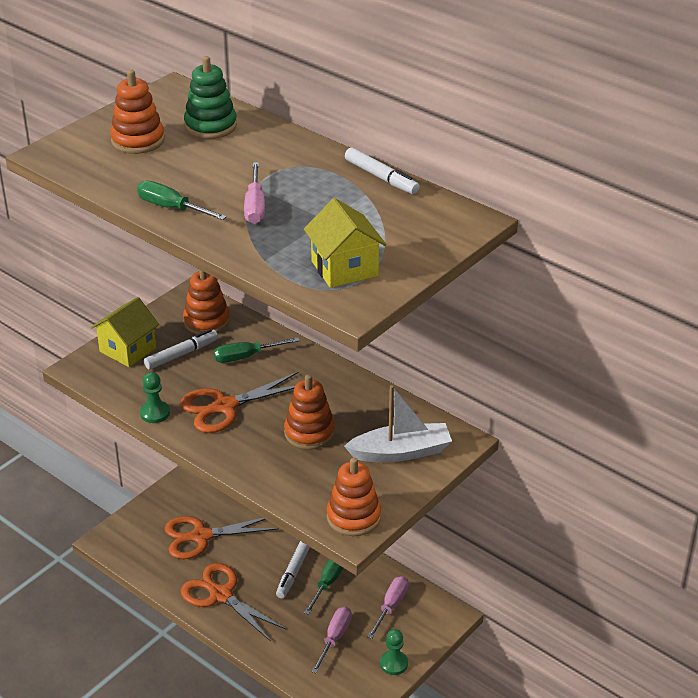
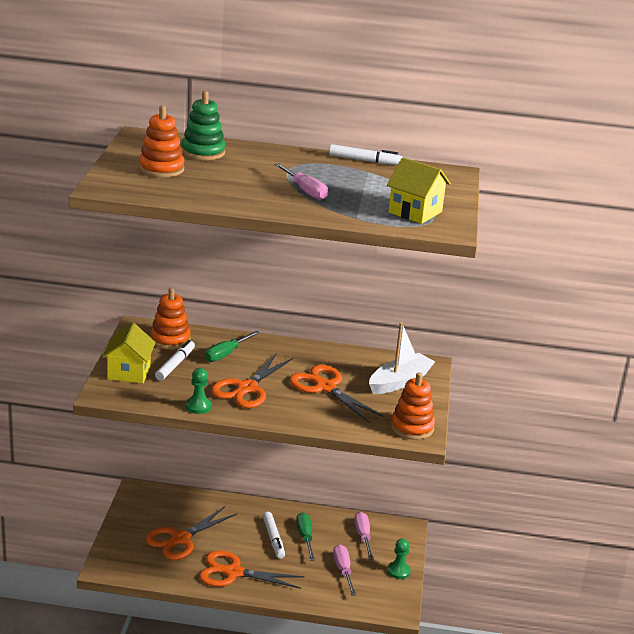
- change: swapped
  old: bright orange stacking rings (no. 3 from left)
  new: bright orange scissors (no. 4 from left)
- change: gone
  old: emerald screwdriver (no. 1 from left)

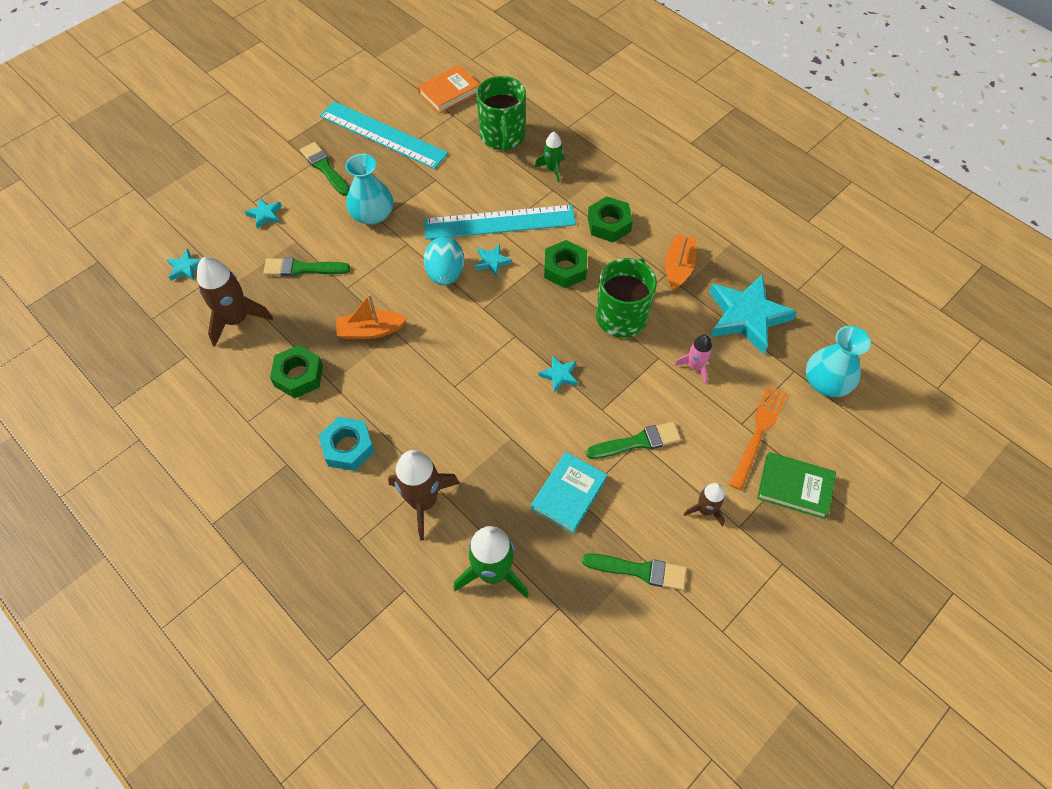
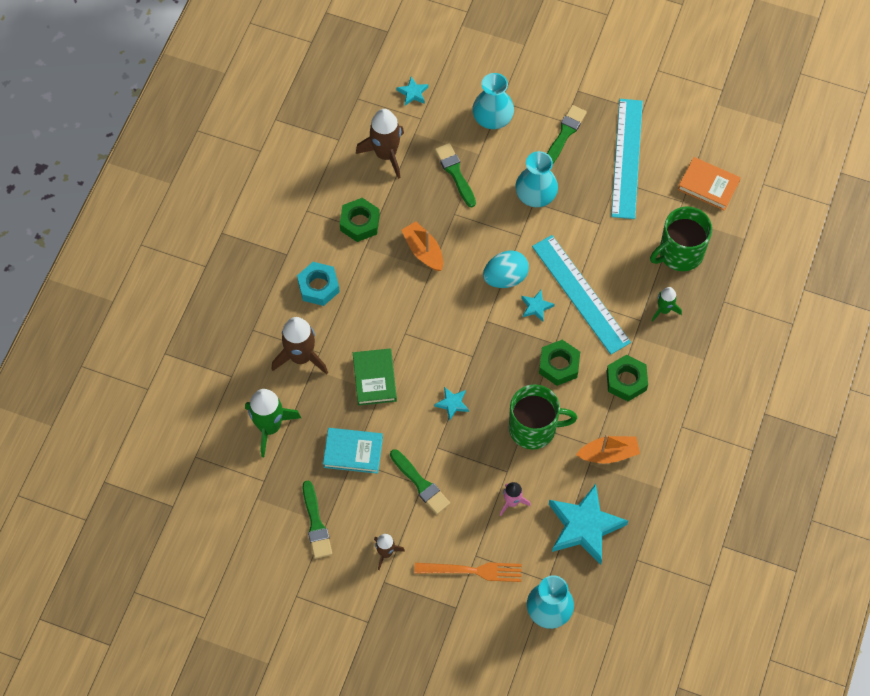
- change: shifted
  old: emerald book
- change: swapped
  old: turquoise five-pointed star (no. 2 from left)
  new: turquoise flower vase (no. 1 from left)

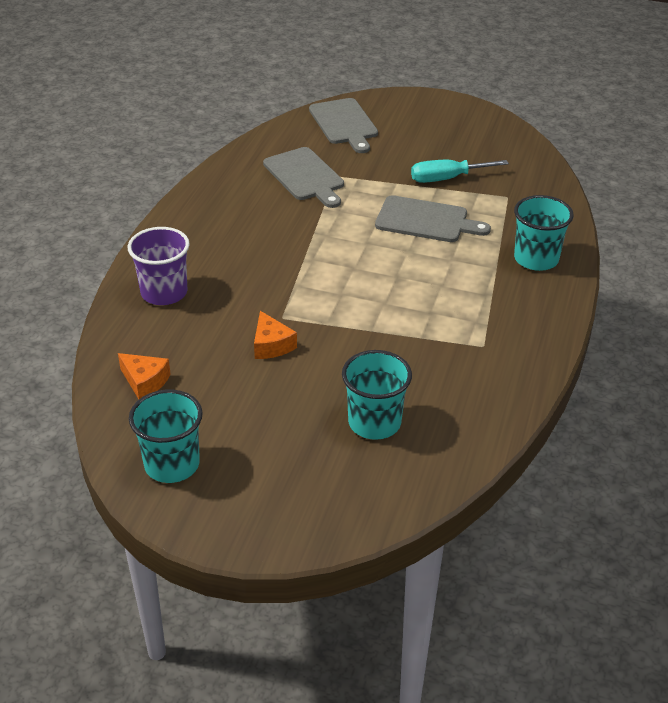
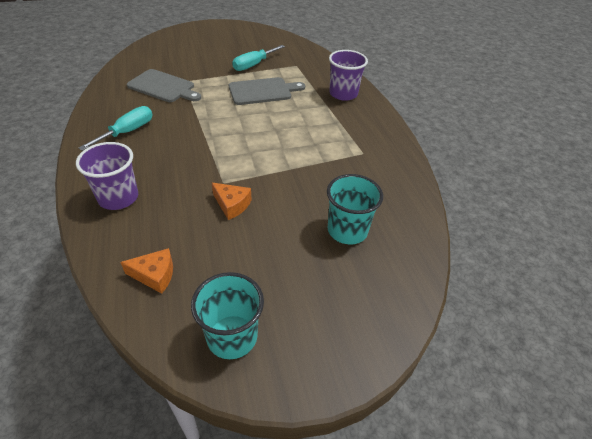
- change: new
  new: turquoise screwdriver (no. 1 from left)
- change: repainted
  old: turquoise cup (no. 3 from left)
  new: royal purple cup (no. 2 from left)
- change: gone
  old: gray cutting board (no. 2 from left)

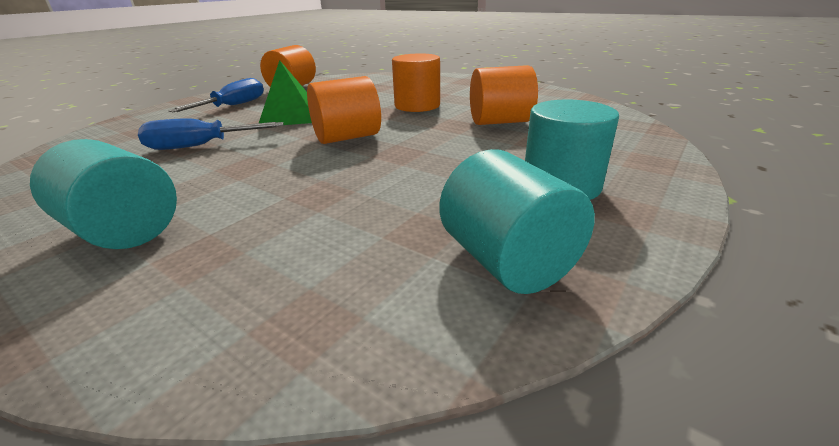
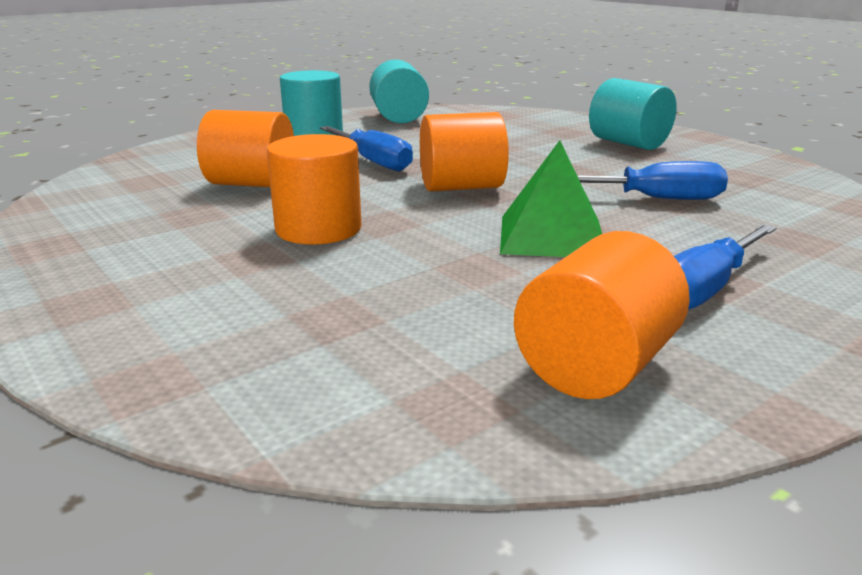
- change: new
  new: cobalt screwdriver (no. 1 from left)

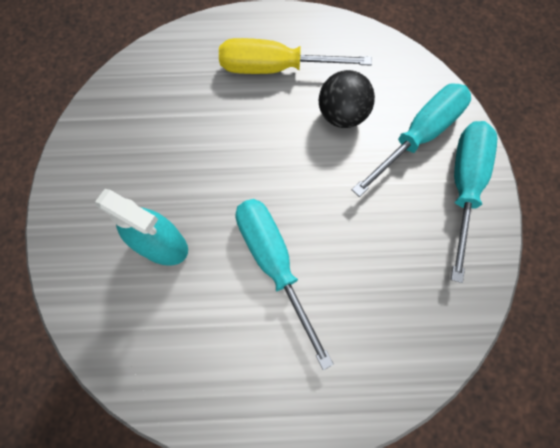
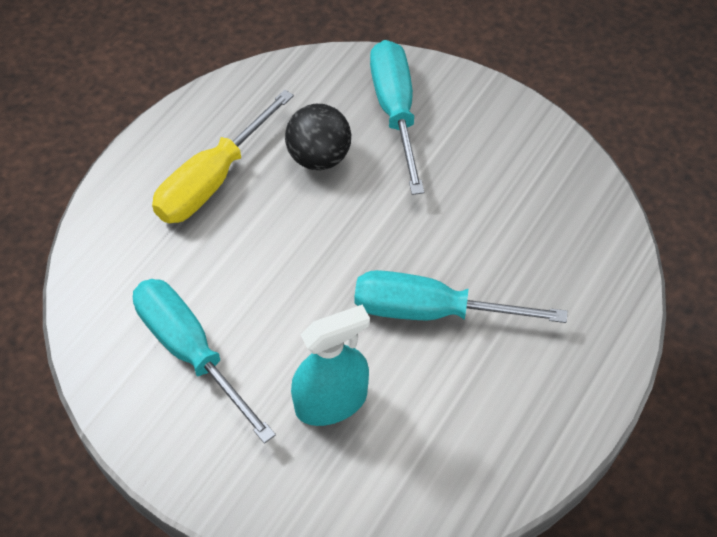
- change: shifted
  old: turquoise screwdriver (no. 3 from left in the first image)
  new: turquoise screwdriver (no. 1 from left)

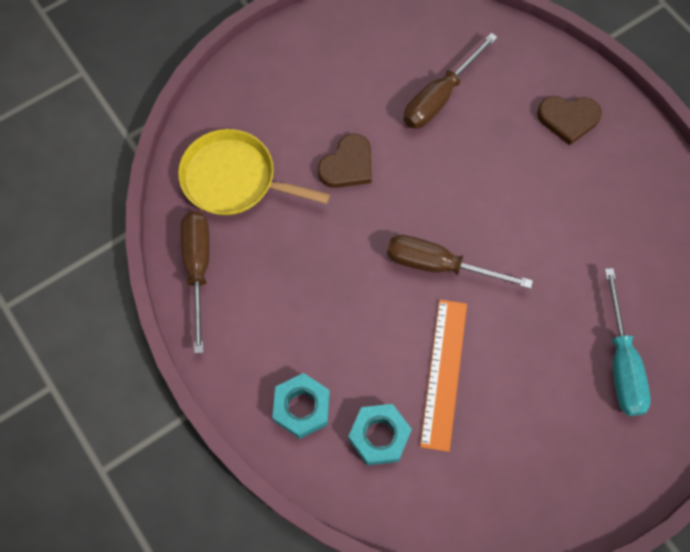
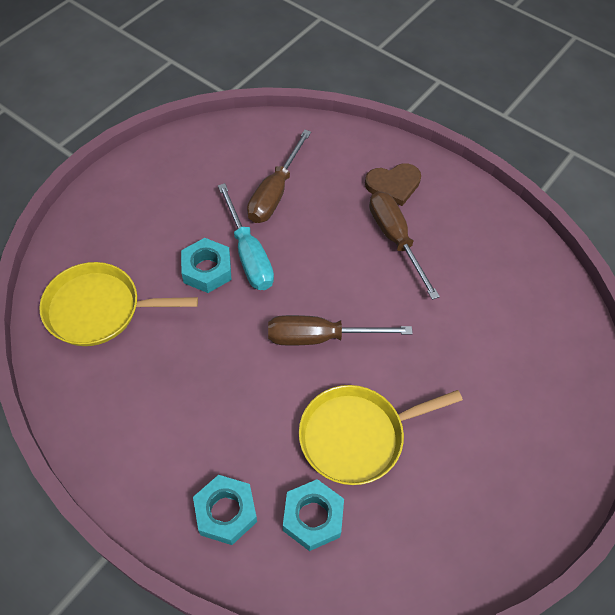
- change: swapped
  old: dark brown love heart (no. 1 from left)
  new: turquoise hex nut (no. 1 from left)
- change: shifted
  old: turquoise screwdriver
- change: swapped
  old: bright orange ruler
  new: yellow skillet (no. 2 from left)
- change: shifted
  old: dark brown screwdriver (no. 1 from left in the first image)
  new: dark brown screwdriver (no. 3 from left)

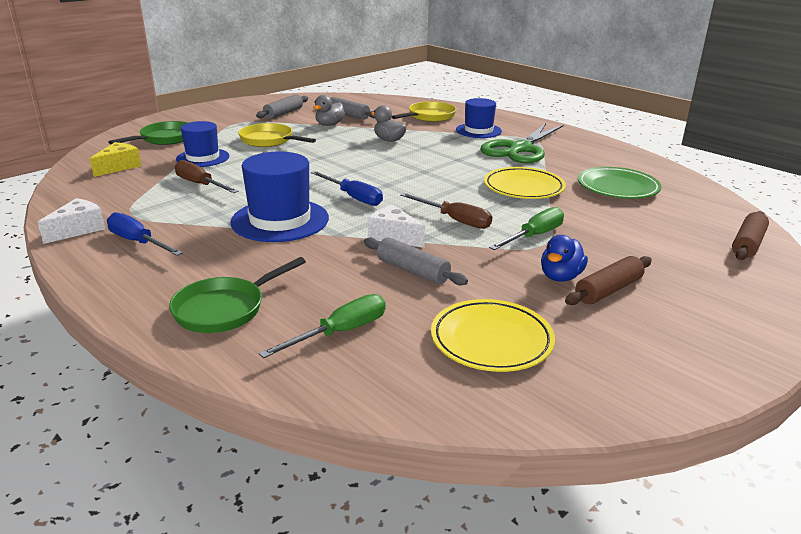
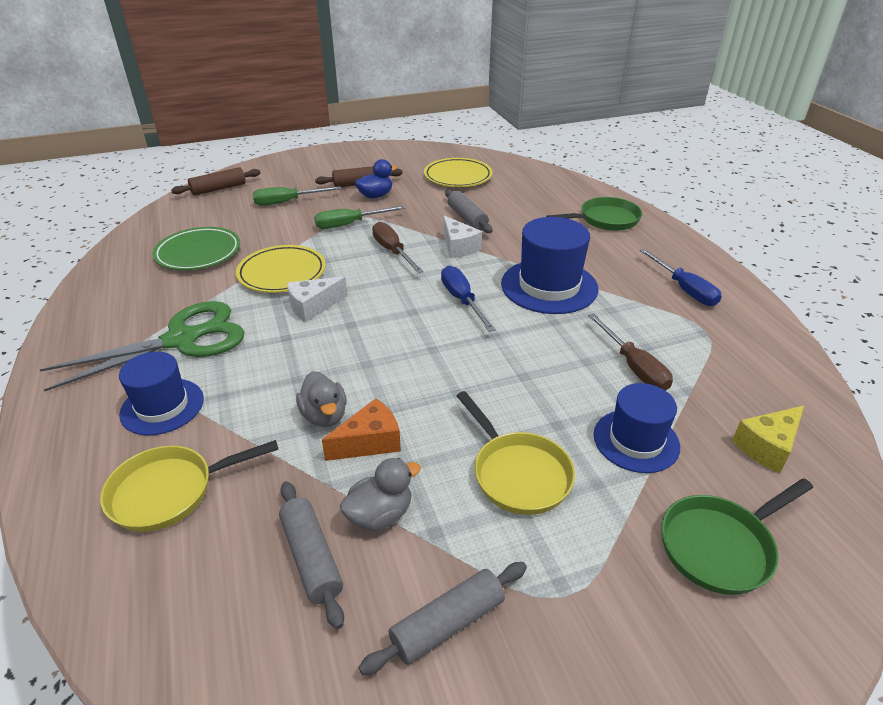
- change: shifted
  old: emerald screwdriver (no. 1 from left)
- change: shifted
  old: white piece of cheese (no. 1 from left)
- change: new
  new: bright orange piece of cheese

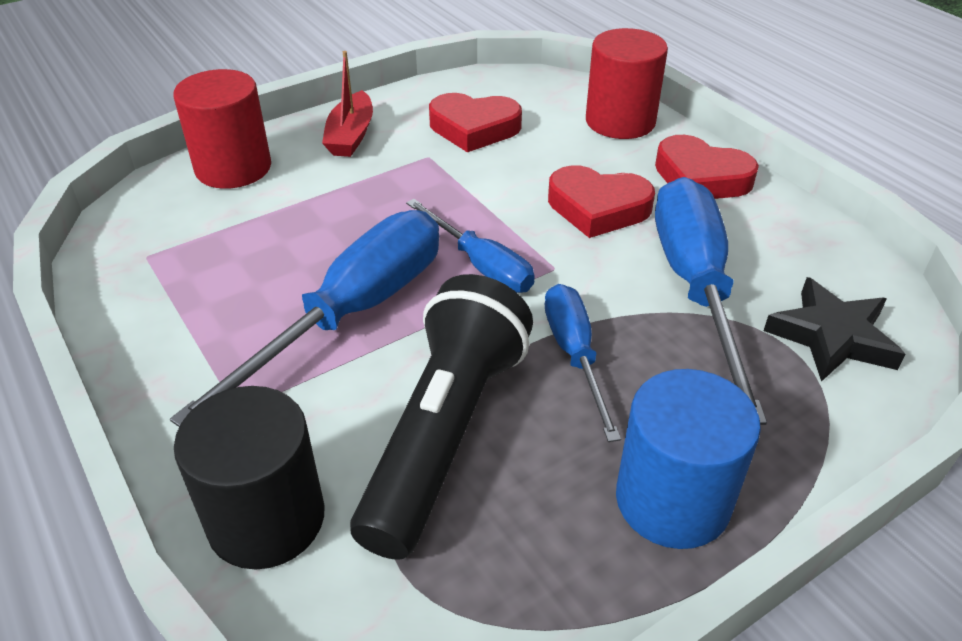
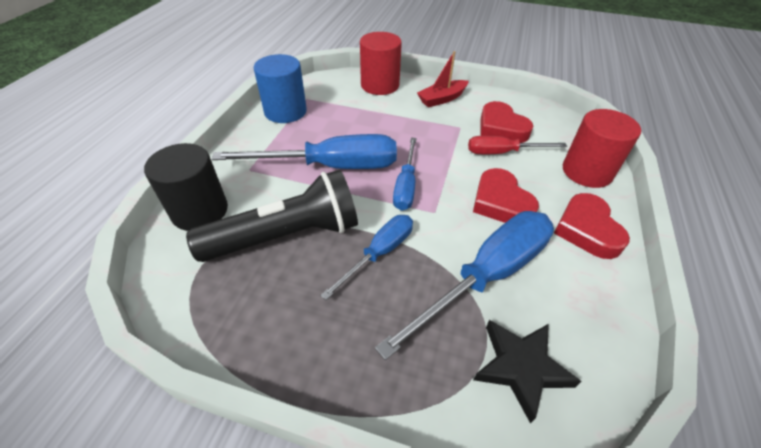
- change: shifted
  old: cobalt cylinder
- change: new
  new: scarlet screwdriver

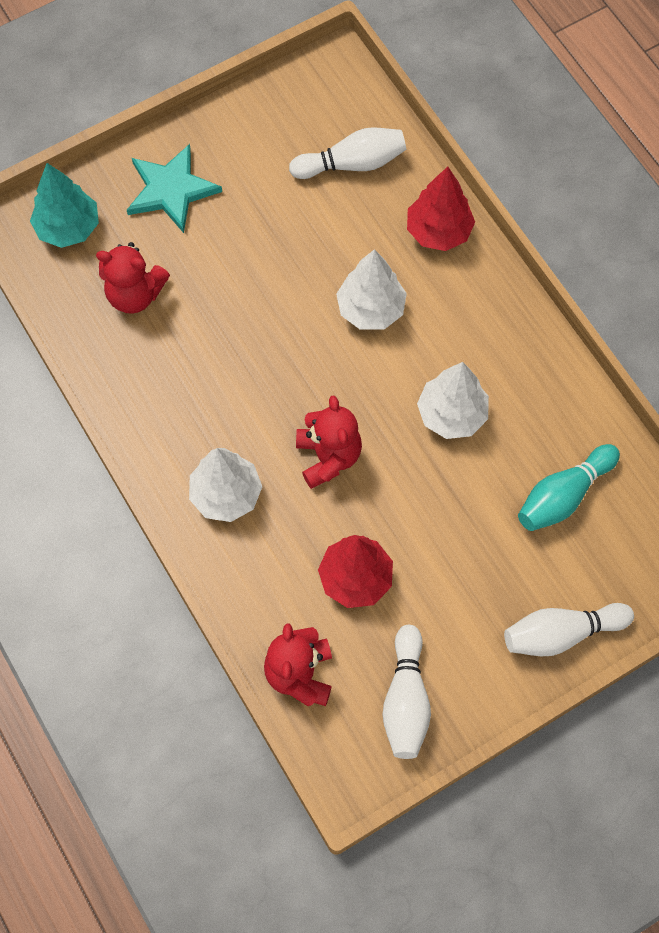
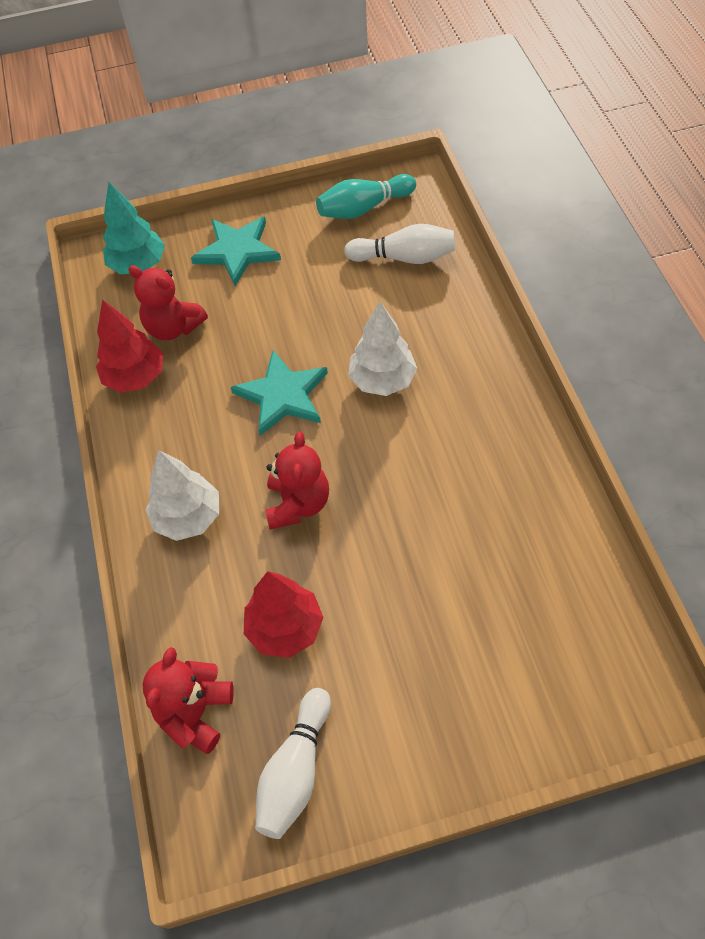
- change: shifted
  old: scarlet toy tree (no. 2 from left in the first image)
  new: scarlet toy tree (no. 1 from left)
- change: new
  new: turquoise five-pointed star (no. 2 from left)
- change: shifted
  old: turquoise tenpin
- change: gone
  old: white toy tree (no. 3 from left)
- change: gone
  old: white tenpin (no. 3 from left)

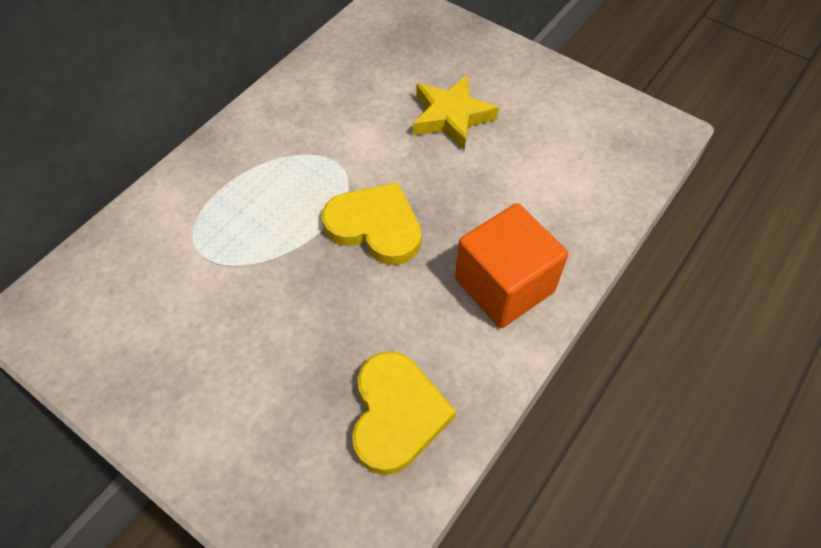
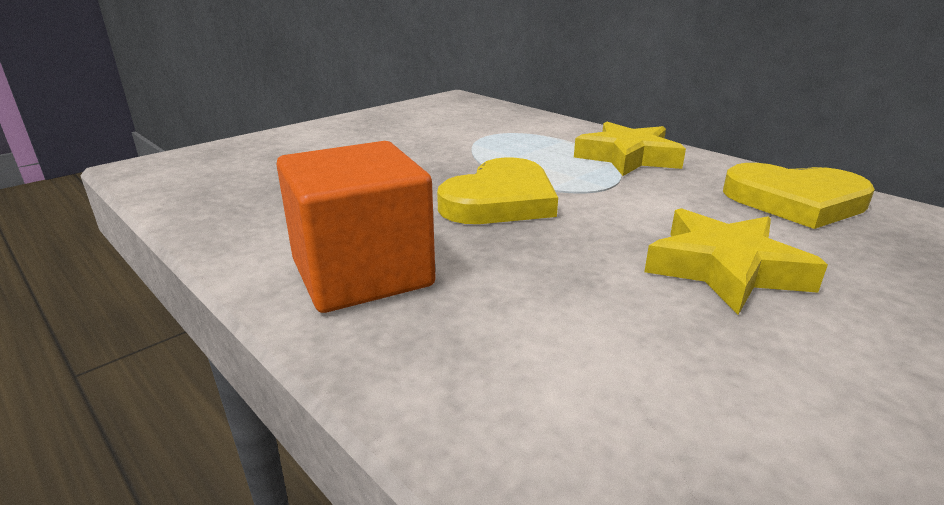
- change: new
  new: yellow five-pointed star (no. 1 from left)
- change: shifted
  old: yellow love heart (no. 2 from left)

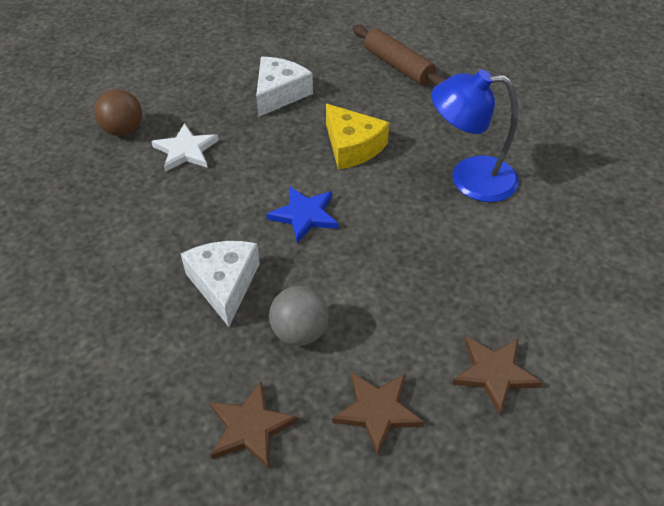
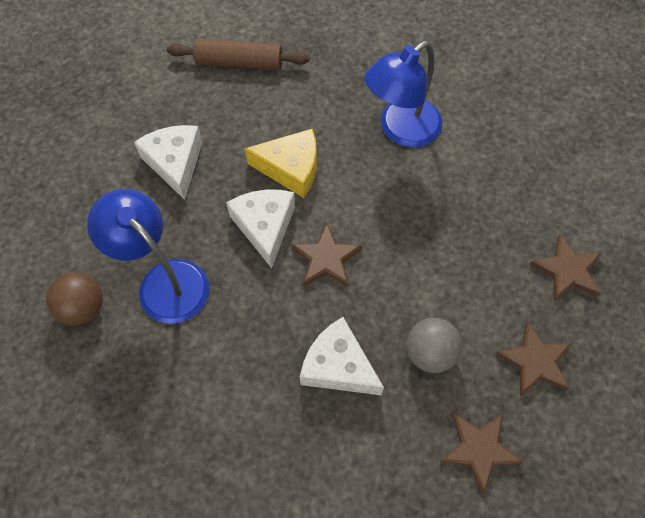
- change: swapped
  old: white five-pointed star
  new: cobalt desk lamp (no. 1 from left)
- change: new
  new: white piece of cheese (no. 2 from left)
- change: repainted
  old: cobalt five-pointed star
  new: dark brown five-pointed star (no. 1 from left)

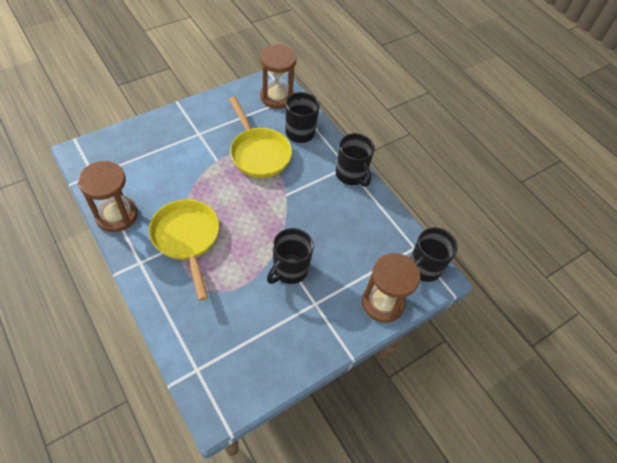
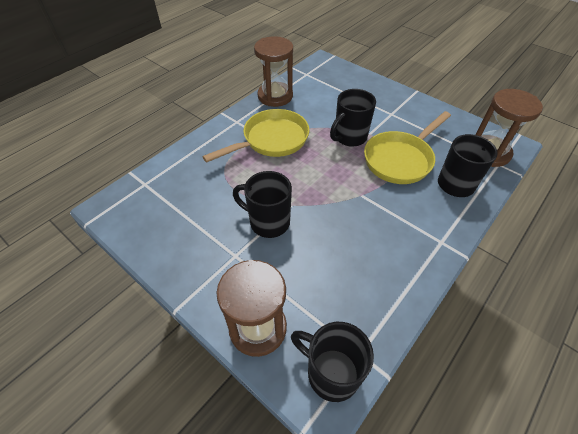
- change: shifted
  old: black tea mug (no. 3 from left)

